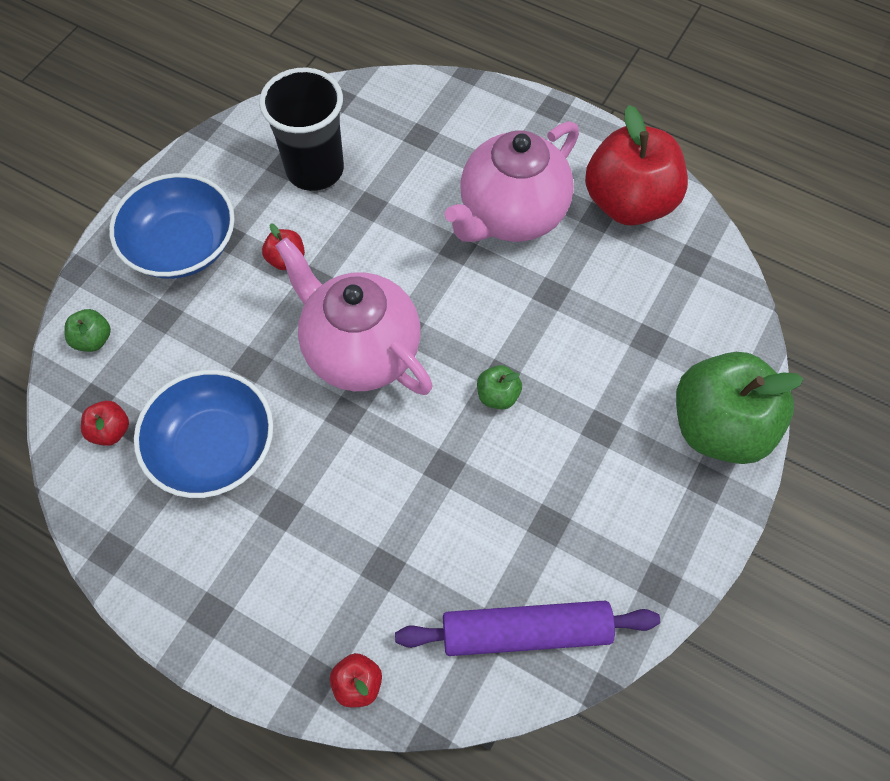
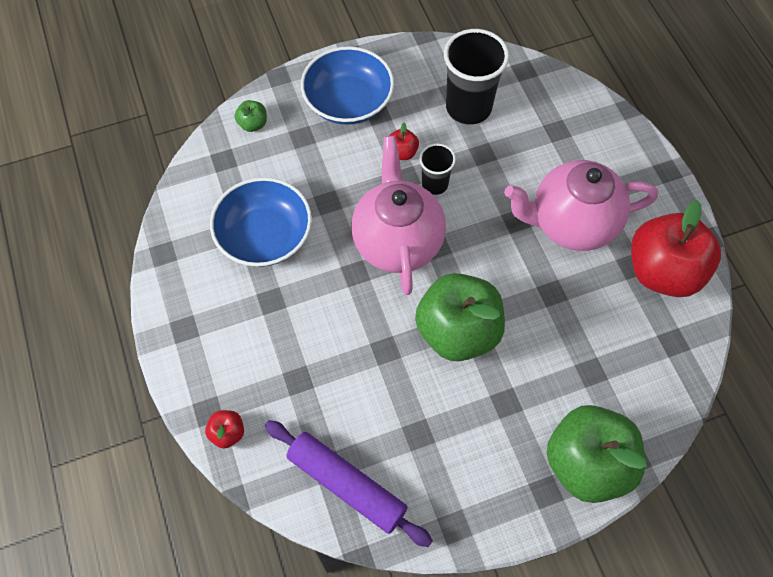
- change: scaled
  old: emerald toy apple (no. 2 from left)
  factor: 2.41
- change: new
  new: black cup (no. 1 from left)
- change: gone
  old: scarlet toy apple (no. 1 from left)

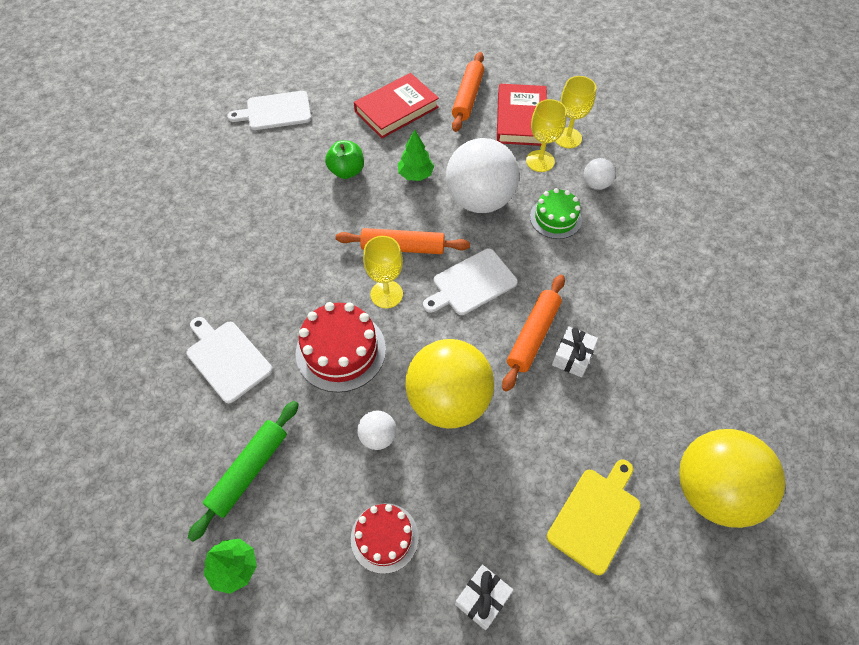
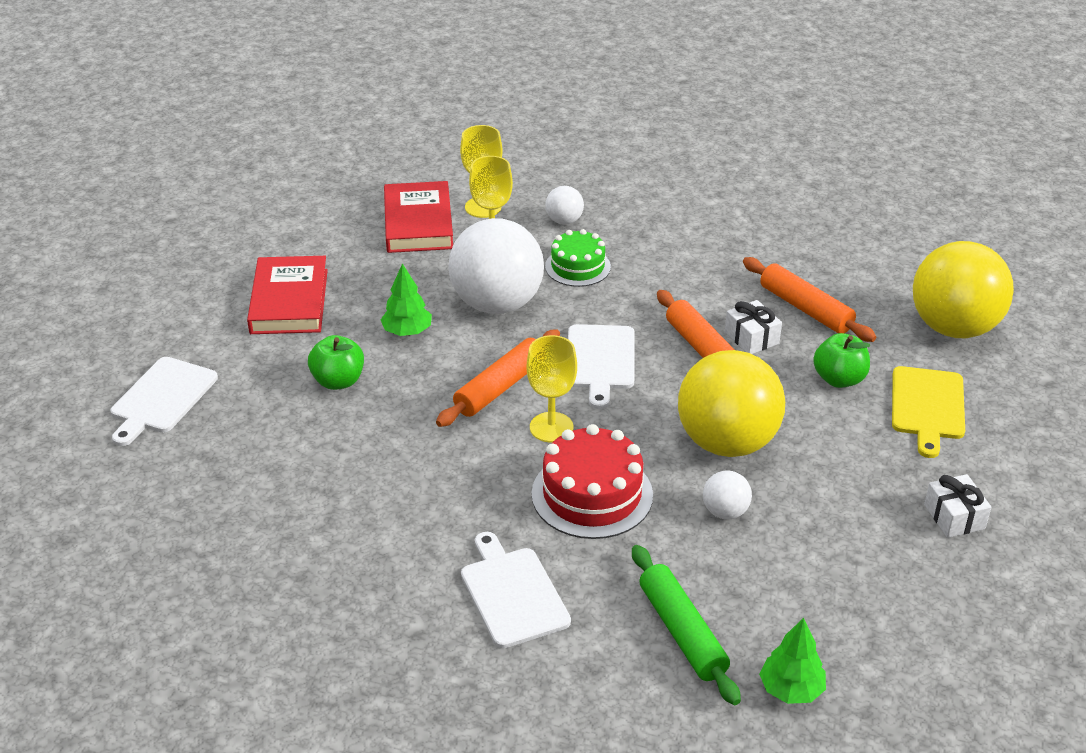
- change: rotated
  old: scarlet book (no. 2 from left)
  degrees: 45
- change: rotated
  old: white cutting board (no. 1 from left in the first image)
  degrees: 75
- change: shifted
  old: bright orange rolling pin (no. 2 from left in the first image)
  new: bright orange rolling pin (no. 3 from left)
- change: new
  new: emerald toy apple (no. 2 from left)
- change: rotated
  old: yellow cutting board
  degrees: -150
- change: gone
  old: scarlet layer cake (no. 2 from left)

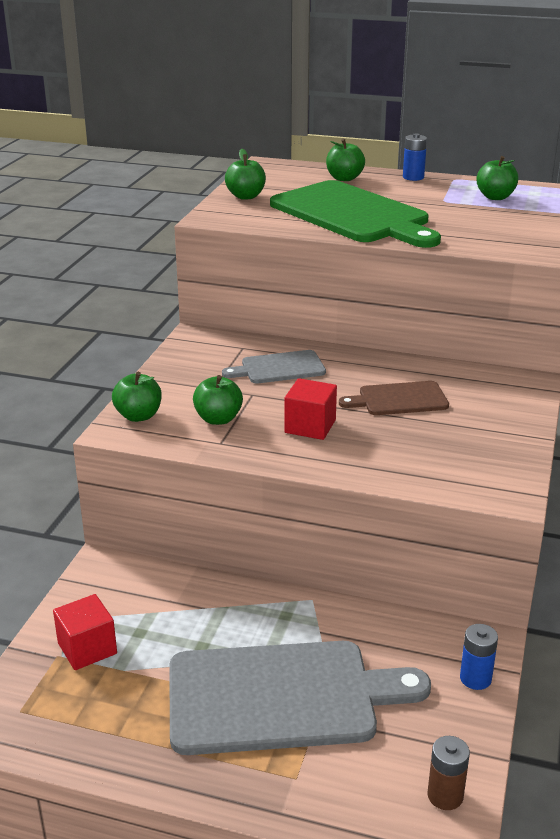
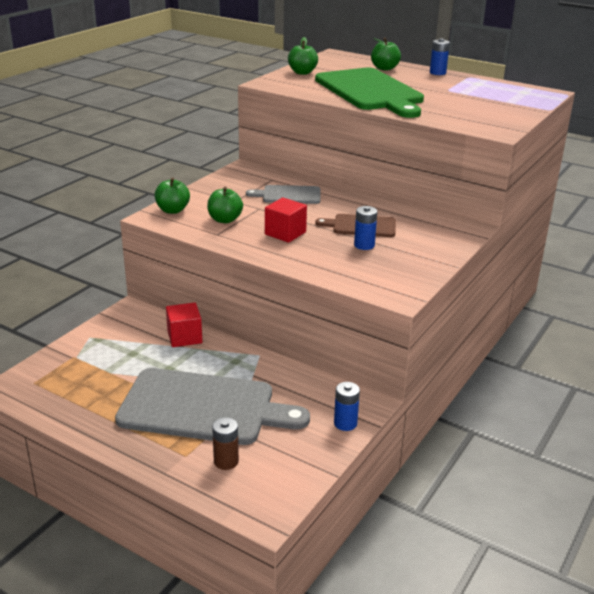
- change: shifted
  old: scarlet cube (no. 1 from left)
- change: shifted
  old: dark brown power cell
- change: new
  new: cobalt power cell (no. 2 from left)
- change: gone
  old: emerald toy apple (no. 5 from left)

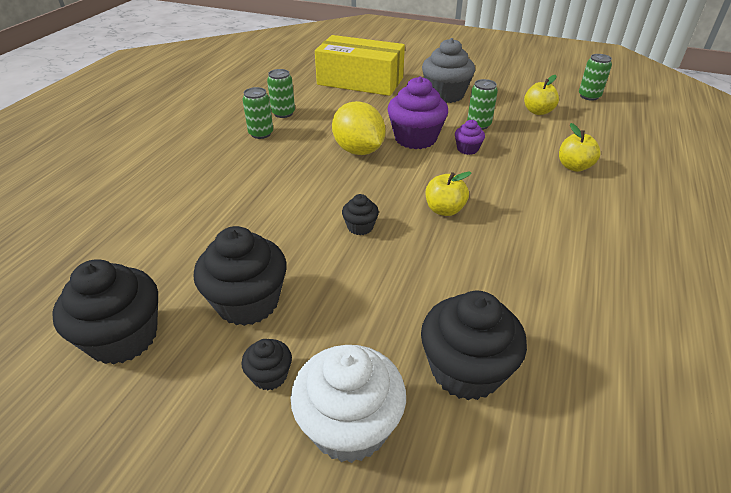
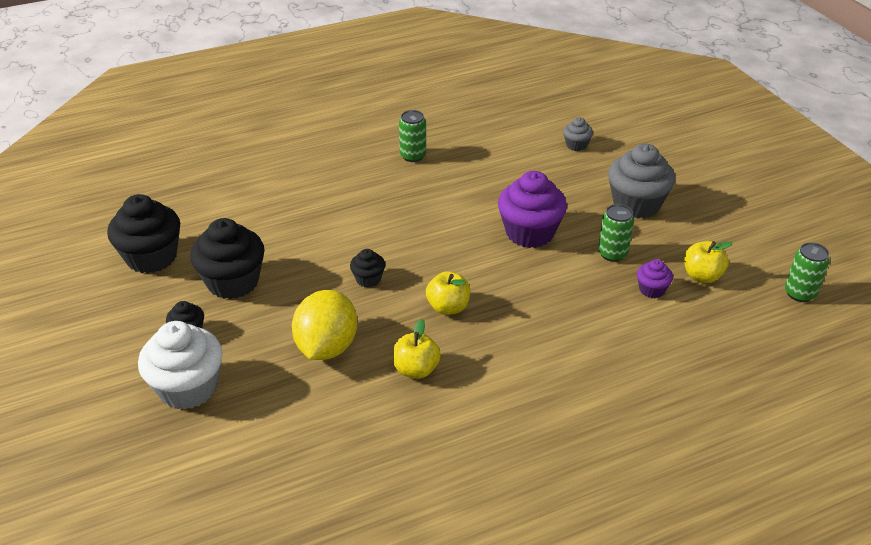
- change: shifted
  old: yellow toy lemon
- change: shifted
  old: yellow toy apple (no. 3 from left in the first image)
  new: yellow toy apple (no. 1 from left)
- change: swapped
  old: yellow package
  new: gray fairy cake (no. 1 from left)
- change: shifted
  old: royal purple fairy cake (no. 2 from left)
- change: gone
  old: emerald can (no. 2 from left)
- change: gone
  old: black fairy cake (no. 5 from left)

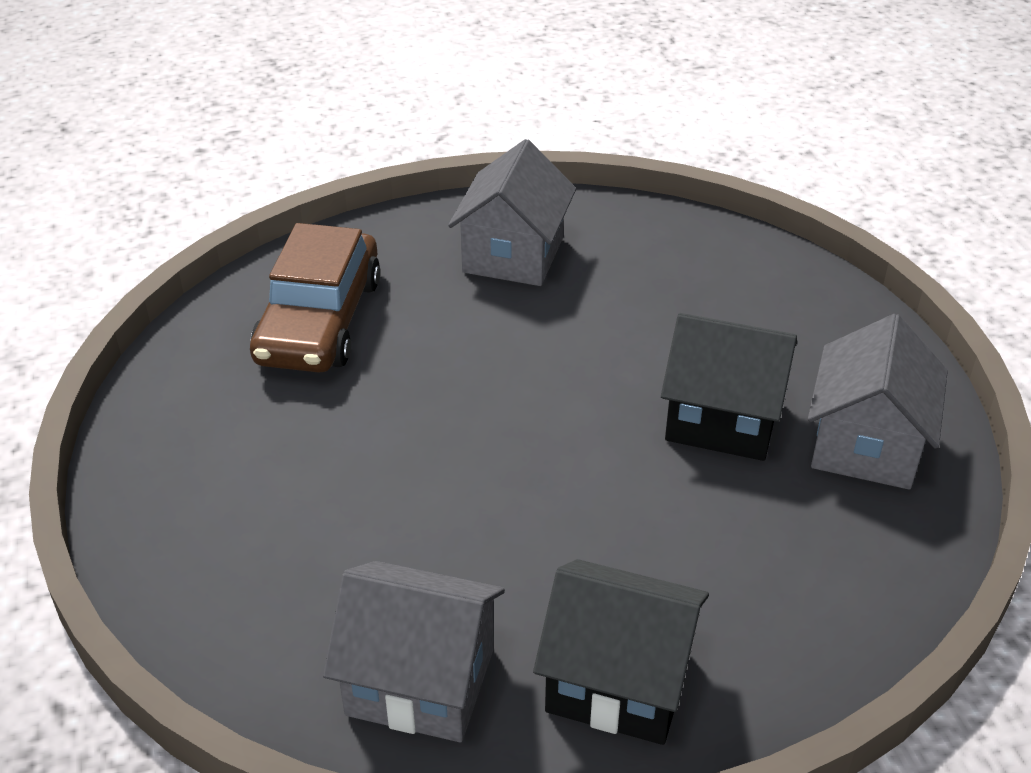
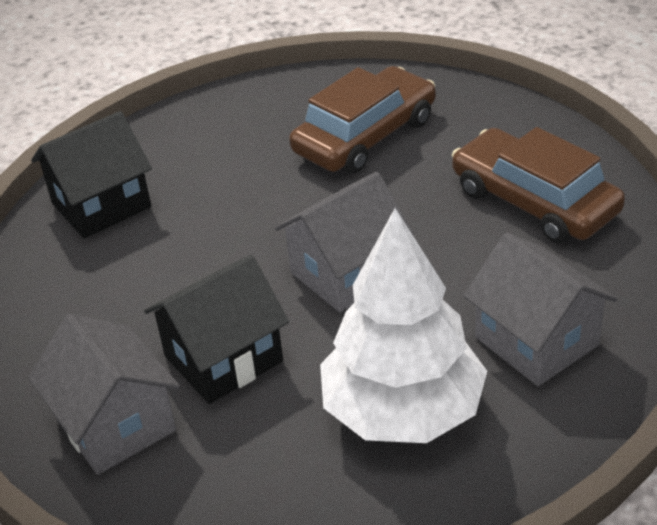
- change: shifted
  old: gray toy house (no. 1 from left in the first image)
  new: gray toy house (no. 2 from left)
- change: new
  new: dark brown car (no. 1 from left)
- change: new
  new: white toy tree

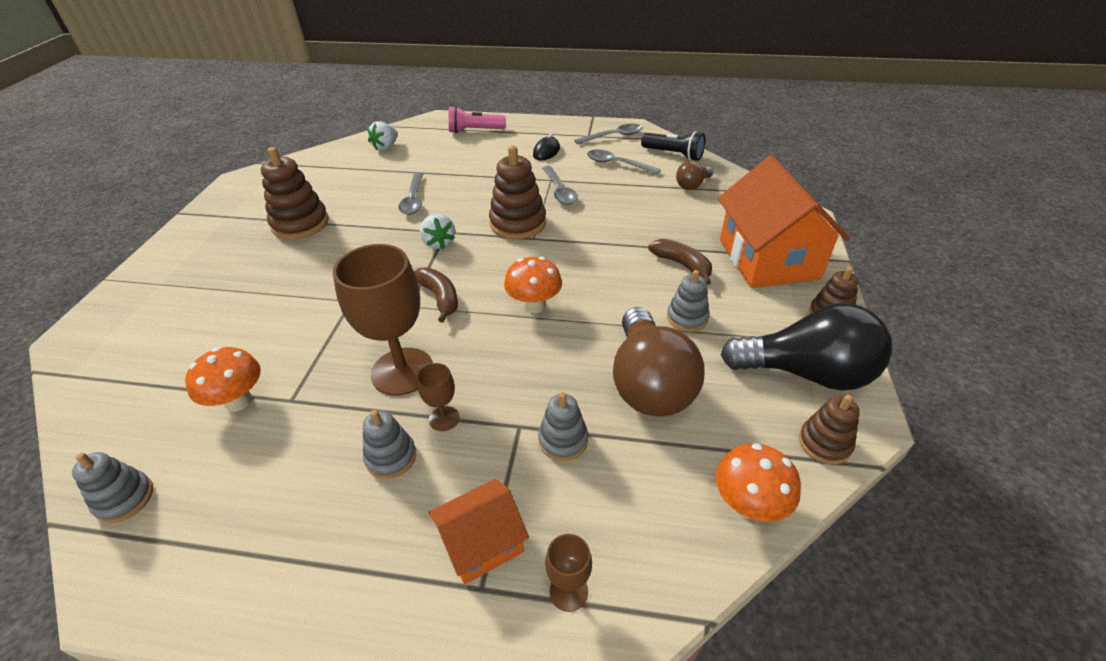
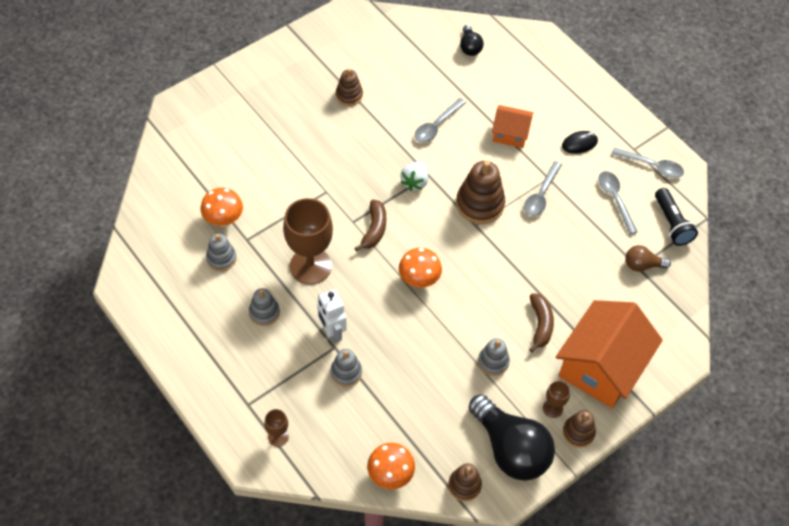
- change: shifted
  old: gray stacking rings (no. 1 from left)
- change: new
  new: white robot figure
- change: scaled
  old: dark brown stacking rings (no. 1 from left)
  factor: 0.59
- change: swapped
  old: white berry (no. 1 from left)
  new: black light bulb (no. 1 from left)
- change: shifted
  old: bright orange toy house (no. 1 from left)
- change: shifted
  old: dark brown wine glass (no. 2 from left in the first image)
  new: dark brown wine glass (no. 3 from left)
- change: gone
  old: pink flashlight
- change: gone
  old: dark brown light bulb (no. 1 from left)

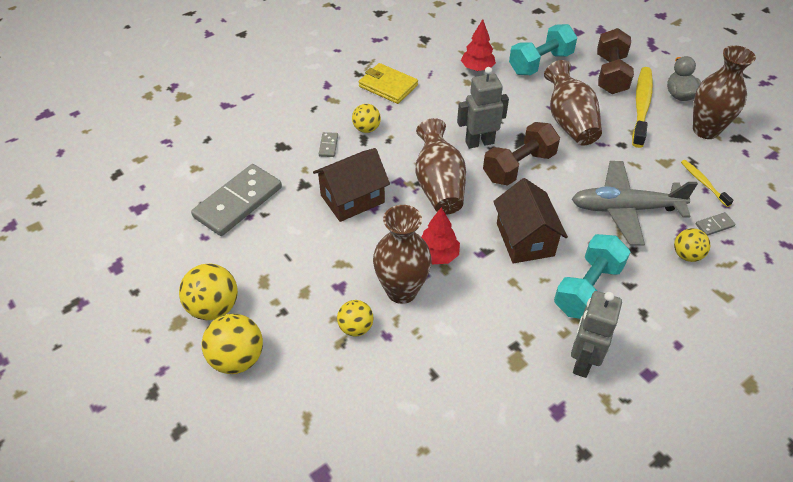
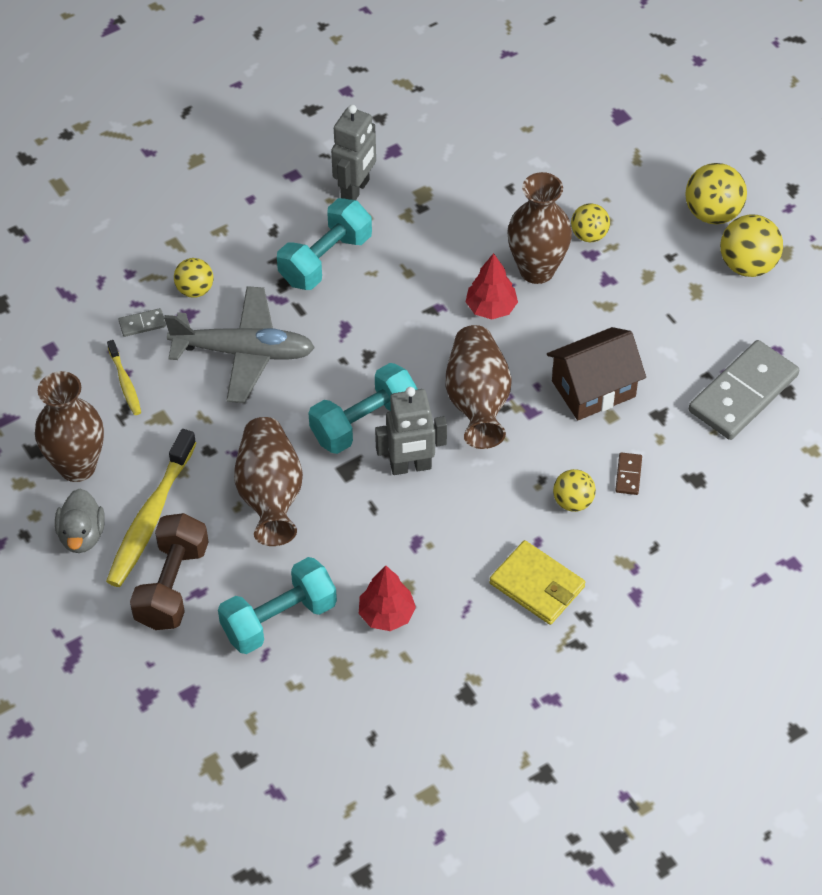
- change: repainted
  old: dark brown free weight (no. 1 from left)
  new: turquoise free weight (no. 3 from left)
- change: repainted
  old: gray domino (no. 2 from left)
  new: dark brown domino
- change: gone
  old: dark brown toy house (no. 2 from left)

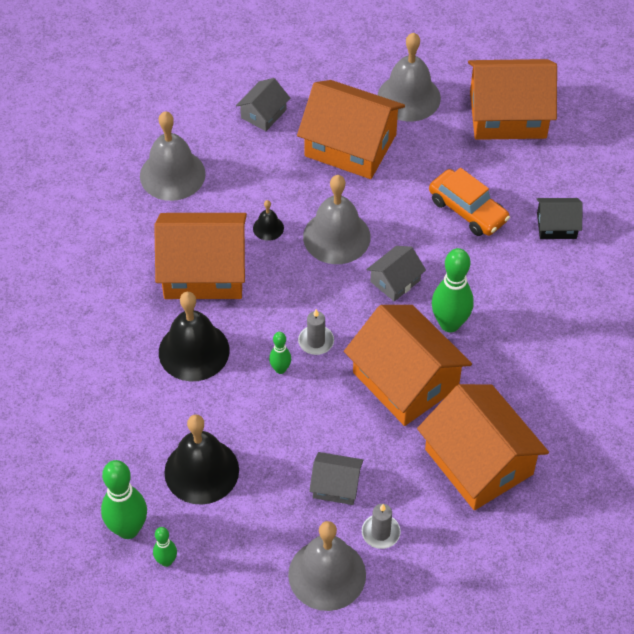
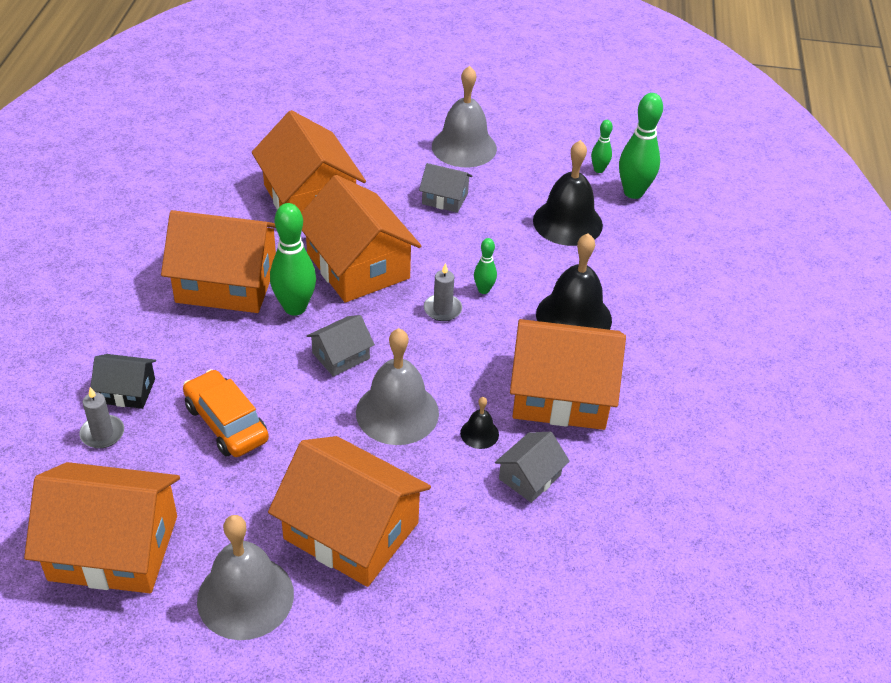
- change: shifted
  old: gray pillar candle (no. 2 from left in the first image)
  new: gray pillar candle (no. 1 from left)
- change: new
  new: bright orange toy house (no. 2 from left)
- change: shifted
  old: gray toy house (no. 1 from left in the first image)
  new: gray toy house (no. 3 from left)
- change: gone
  old: gray bell (no. 1 from left)

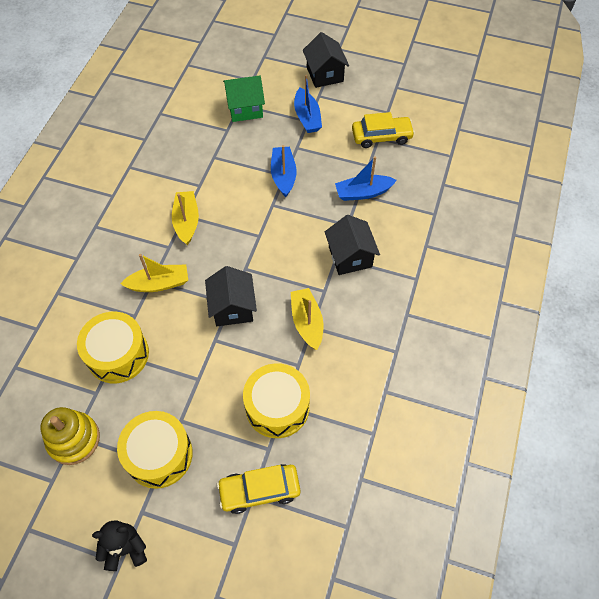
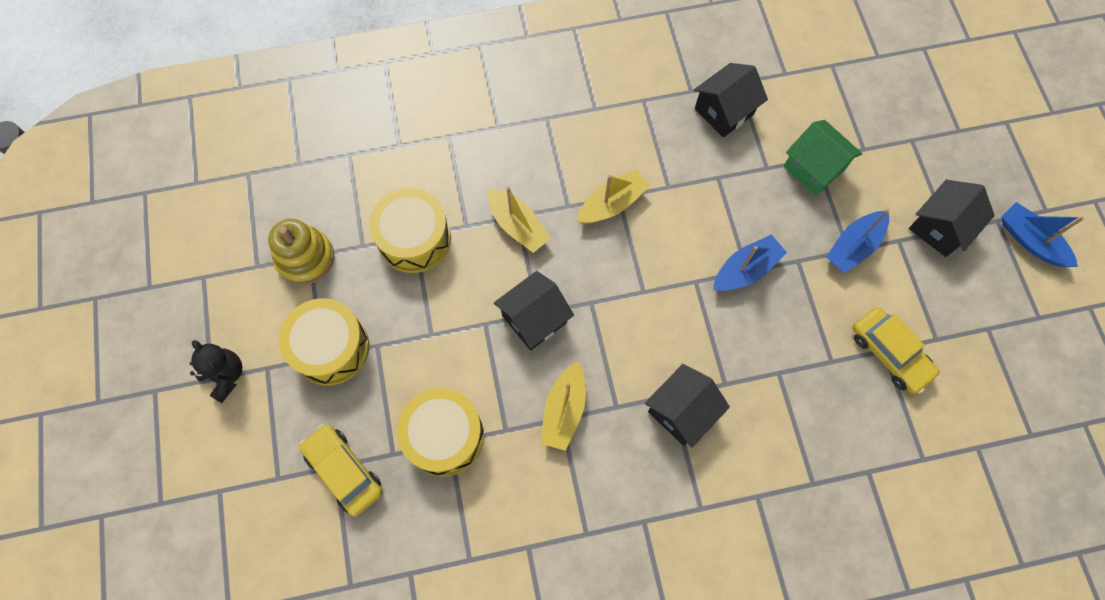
- change: rotated
  old: yellow sailboat (no. 3 from left in the first image)
  degrees: 150
- change: new
  new: black toy house (no. 3 from left)
- change: shifted
  old: cobalt sailboat (no. 3 from left)

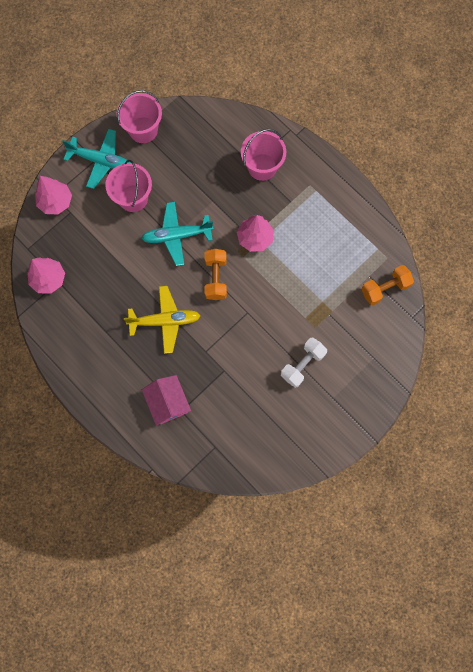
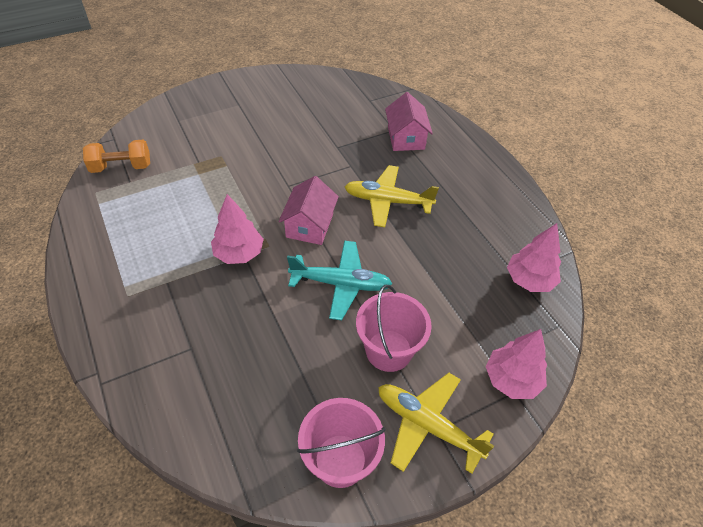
- change: swapped
  old: bright orange free weight (no. 1 from left)
  new: pink toy house (no. 1 from left)
- change: repainted
  old: turquoise toy plane (no. 1 from left)
  new: yellow toy plane (no. 2 from left)
- change: gone
  old: pink sand bucket (no. 3 from left)
- change: gone
  old: white free weight

